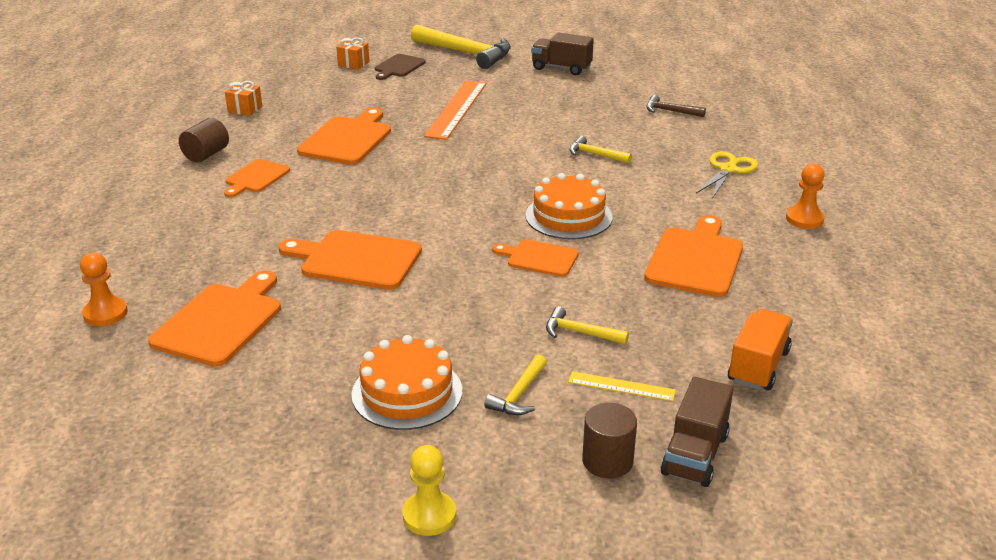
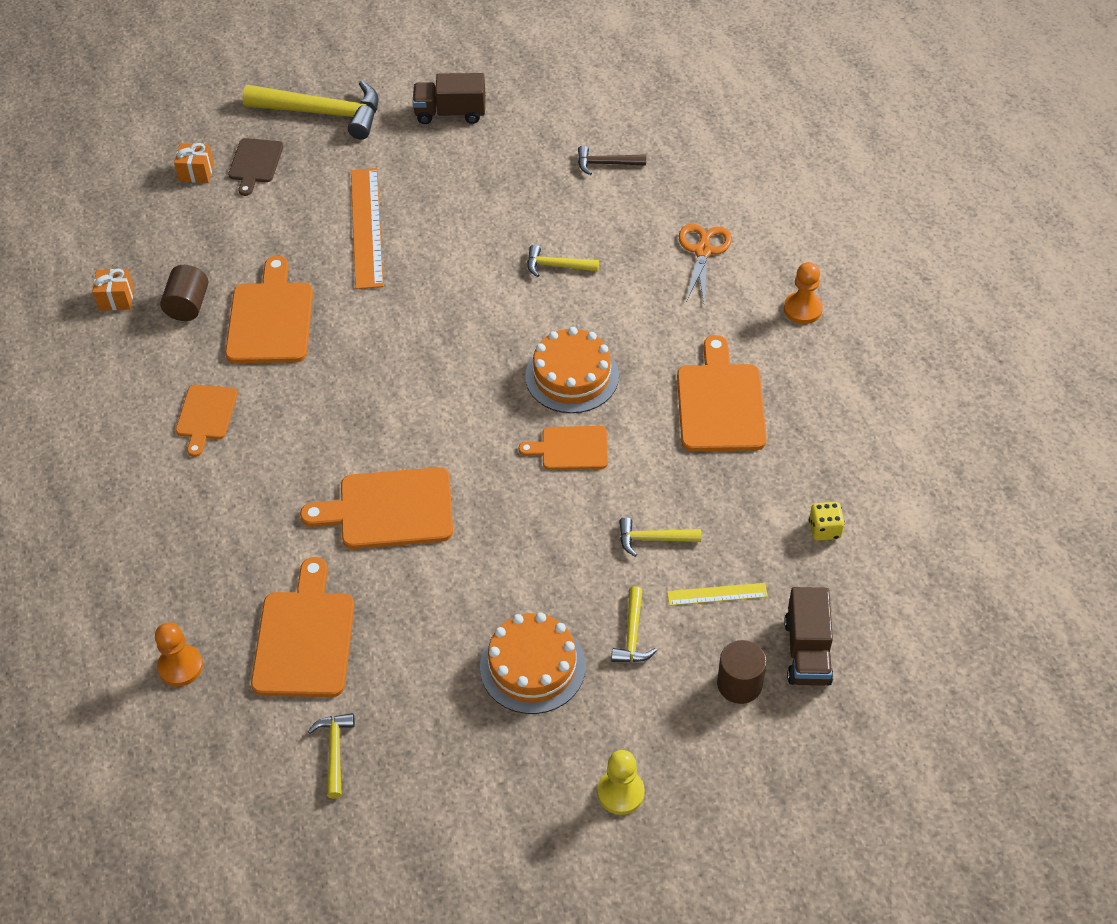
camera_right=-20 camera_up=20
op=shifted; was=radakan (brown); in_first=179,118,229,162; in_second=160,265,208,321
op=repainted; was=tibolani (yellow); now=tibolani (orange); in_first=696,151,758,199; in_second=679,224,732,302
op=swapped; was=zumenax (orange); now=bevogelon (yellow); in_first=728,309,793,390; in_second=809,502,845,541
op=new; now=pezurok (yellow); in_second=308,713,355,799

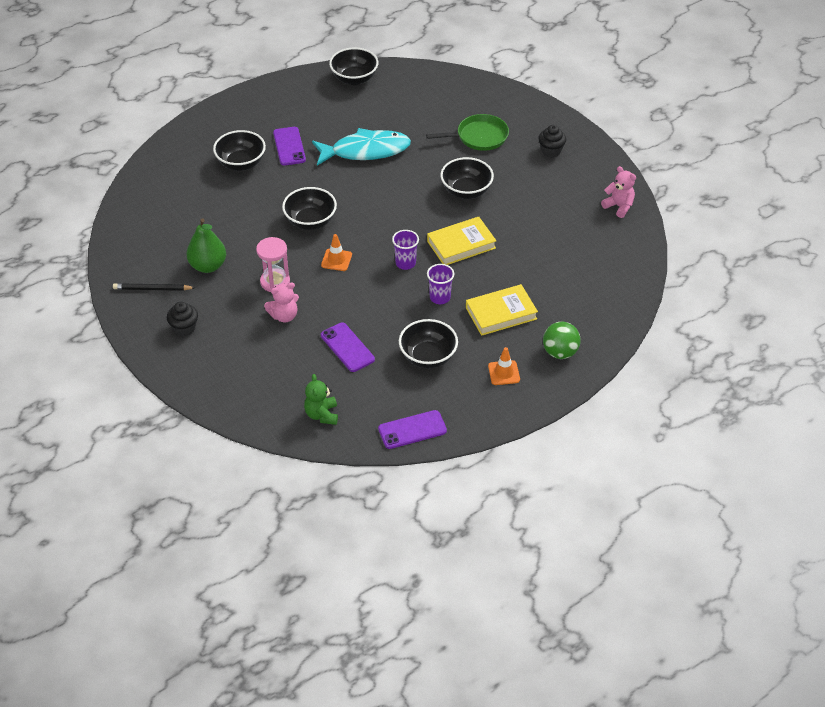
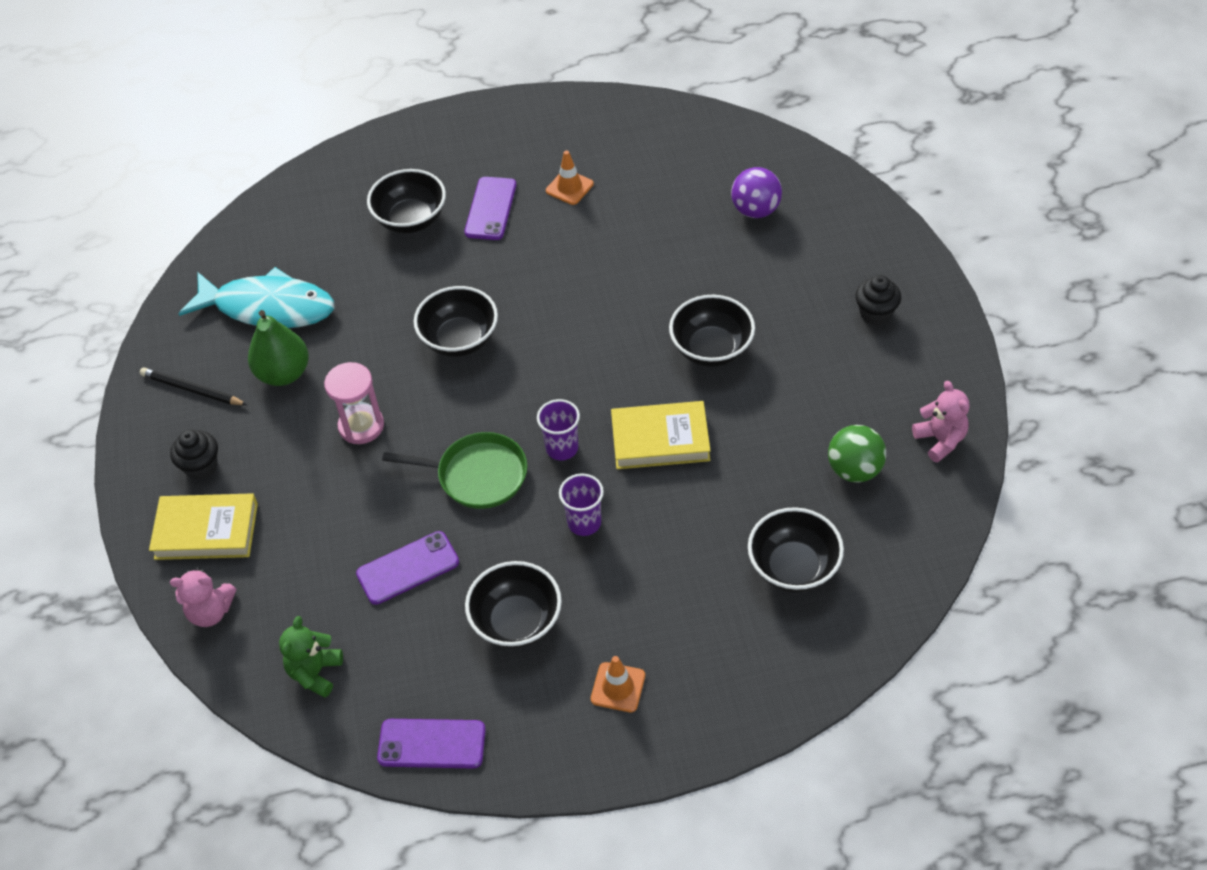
camera_right=25 camera_up=5
op=shifted; was=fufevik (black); in_first=329,48,378,85; in_second=748,507,844,593
op=shifted; was=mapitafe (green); in_first=426,114,509,151; in_second=382,432,527,509
op=shifted; was=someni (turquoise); in_first=312,128,411,166; in_second=178,267,334,328
op=shifted; was=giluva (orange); in_first=321,234,352,271; in_second=546,150,594,205
op=shifted; was=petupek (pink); in_first=264,282,299,322; in_second=170,567,236,627
op=shifted; was=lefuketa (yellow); in_first=466,284,538,336; in_second=149,493,258,560
op=shifted; was=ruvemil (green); in_first=543,322,581,359; in_second=828,425,886,483
op=rotated; was=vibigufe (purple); in_first=321,323,375,372; in_second=356,531,459,605; clockwise=75
op=new; now=ruvemil (purple); in_second=731,167,782,218

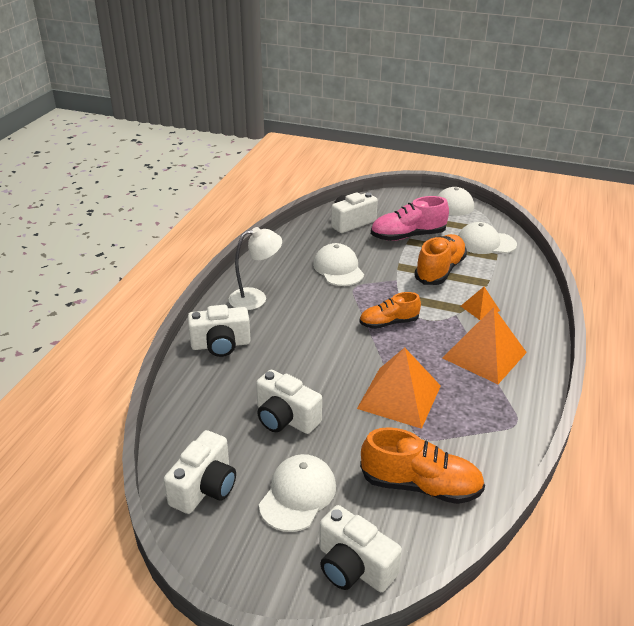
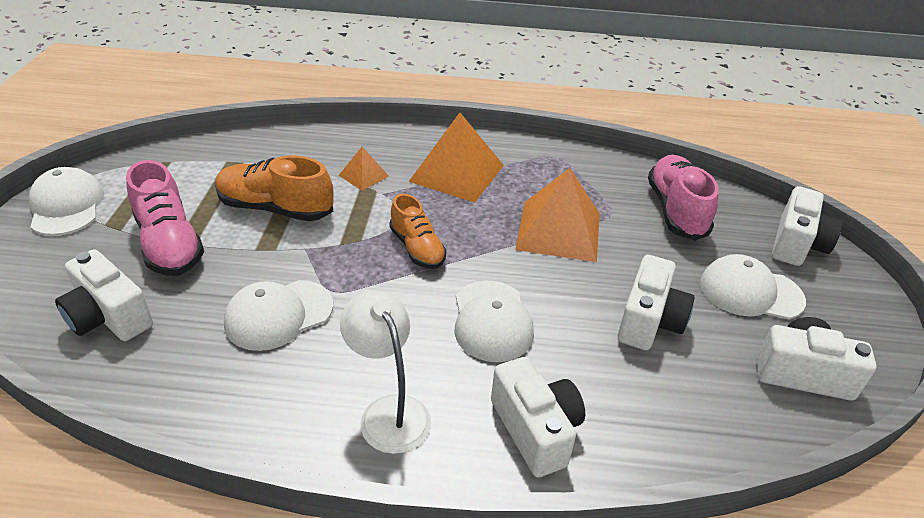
camera_right=-105 camera_up=5
op=shifted; was=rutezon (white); in_first=458,222,517,254; in_second=454,281,534,362
op=repainted; was=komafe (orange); now=komafe (pink); in_first=360,427,485,504; in_second=648,155,719,241

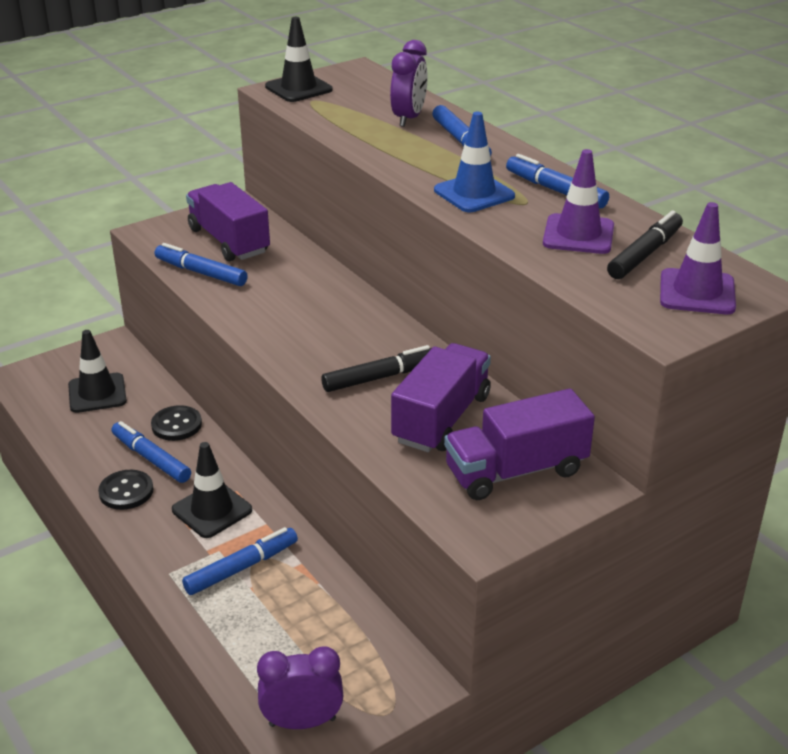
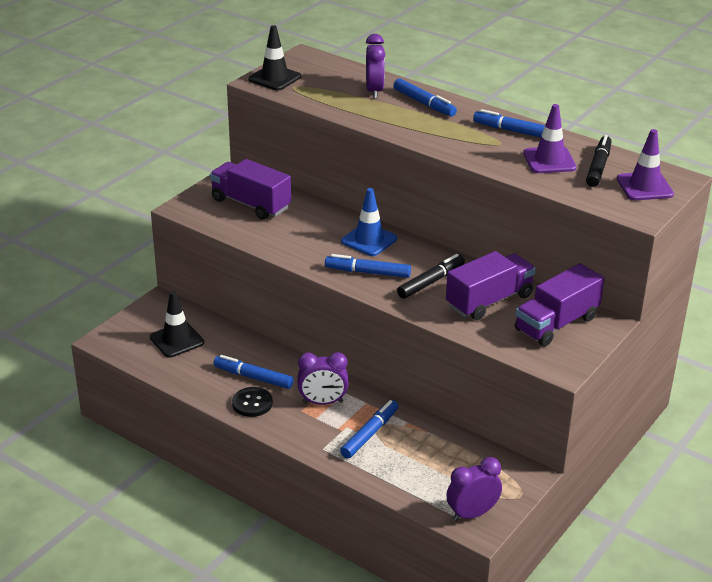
camera_right=-20 camera_up=0
op=shifted; was=giluva (blue); in_first=434,112,515,212; in_second=341,188,397,256
op=shifted; was=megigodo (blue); in_first=155,243,248,286; in_second=325,254,411,278
op=rotated; was=zumenax (purple); in_first=391,343,491,452; in_second=446,251,536,320; clockwise=45
op=gone; was=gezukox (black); in_first=151,405,202,441
op=swapped; was=giluva (black); now=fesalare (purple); in_first=172,442,252,538; in_second=297,352,348,405

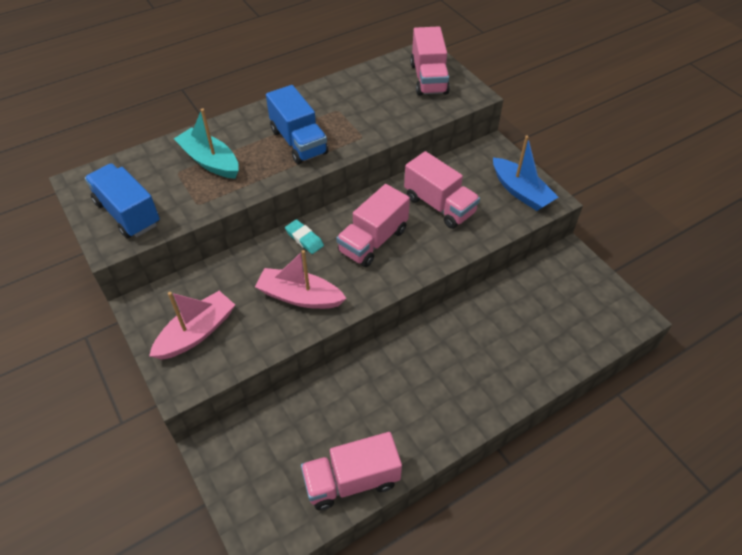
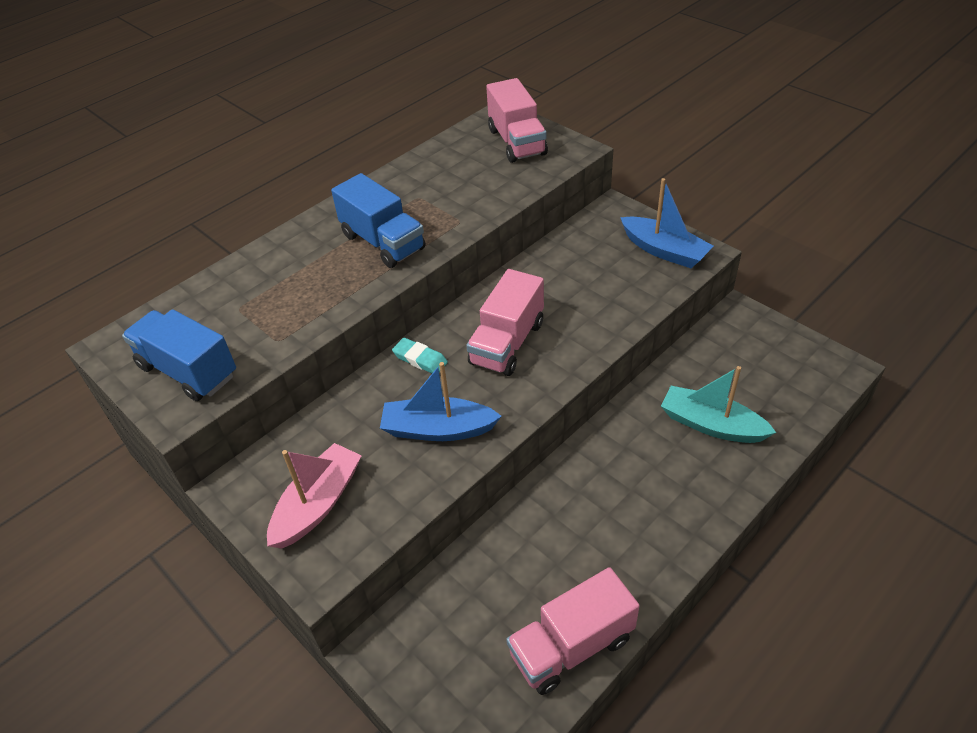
camera_right=-10 camera_up=-5
op=shifted; was=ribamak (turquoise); in_first=174,108,239,179; in_second=661,366,776,443
op=gone; was=zumenax (pink); in_first=404,151,480,229
op=repainted; was=ribamak (pink); now=ribamak (blue); in_first=255,250,346,309; in_second=380,362,502,441

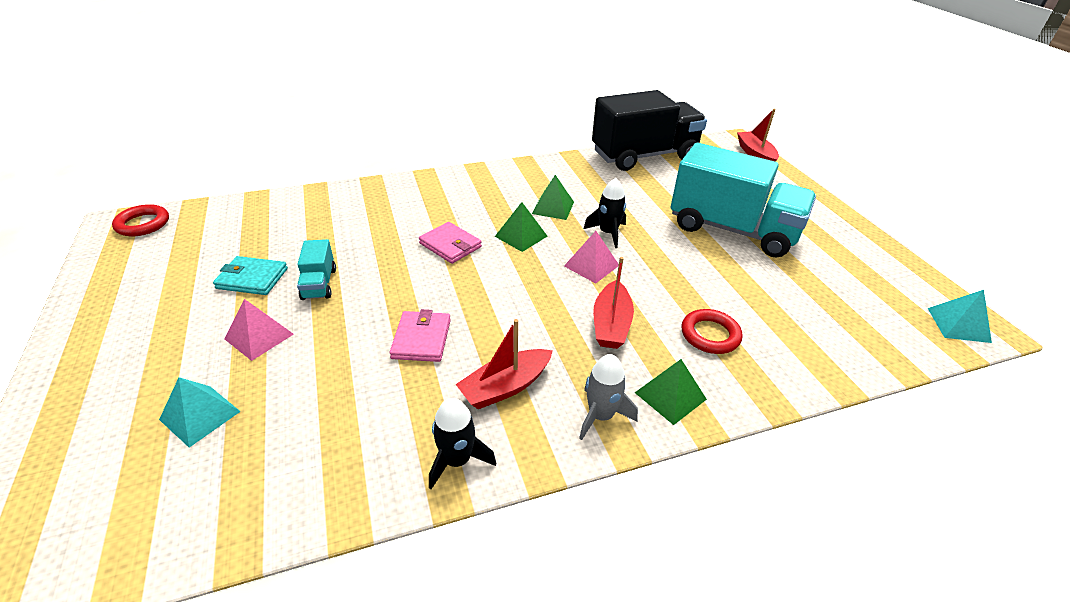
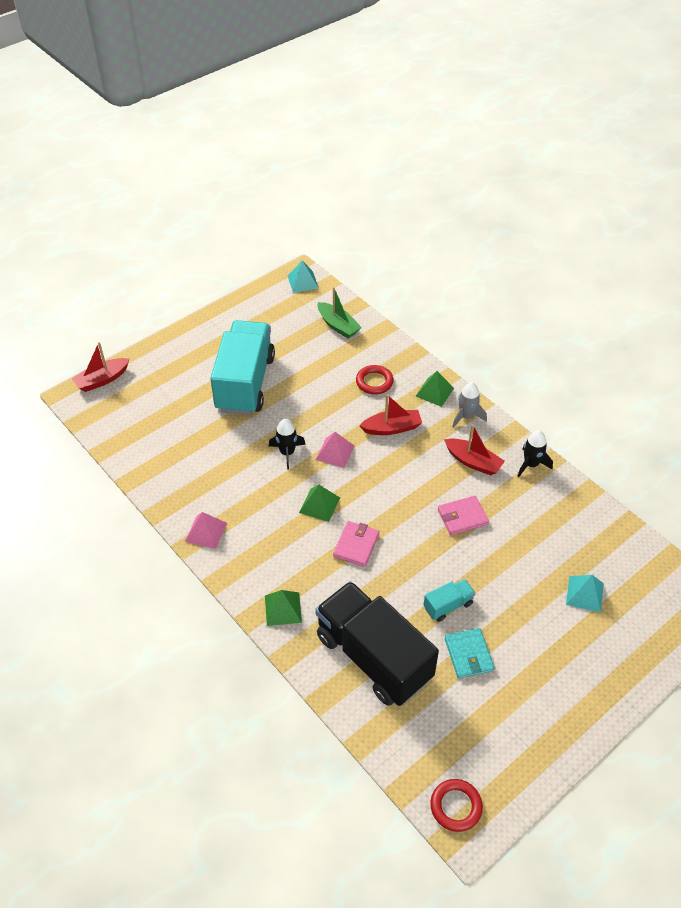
camera_right=-110 camera_up=10
op=shifted; was=zumenax (black); in_first=592,90,707,171; in_second=315,581,439,706
op=shifted; was=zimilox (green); in_first=532,175,574,220; in_second=265,590,302,626
op=shifted; was=zimilox (pink); in_first=224,299,294,361; in_second=185,512,227,549
op=new; now=ribamak (green); in_second=318,287,362,338

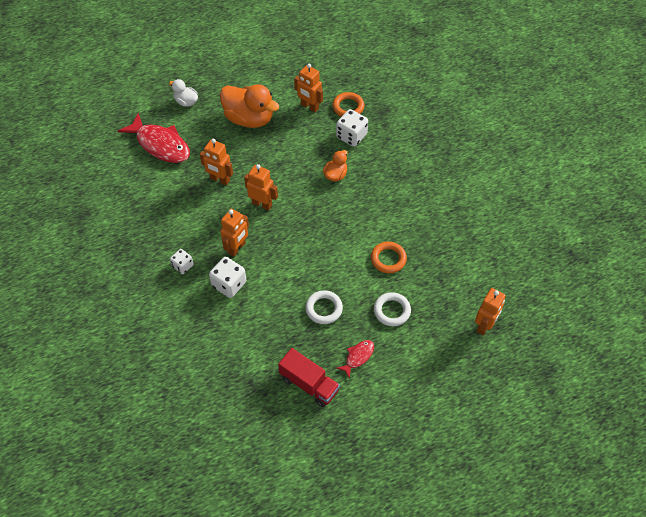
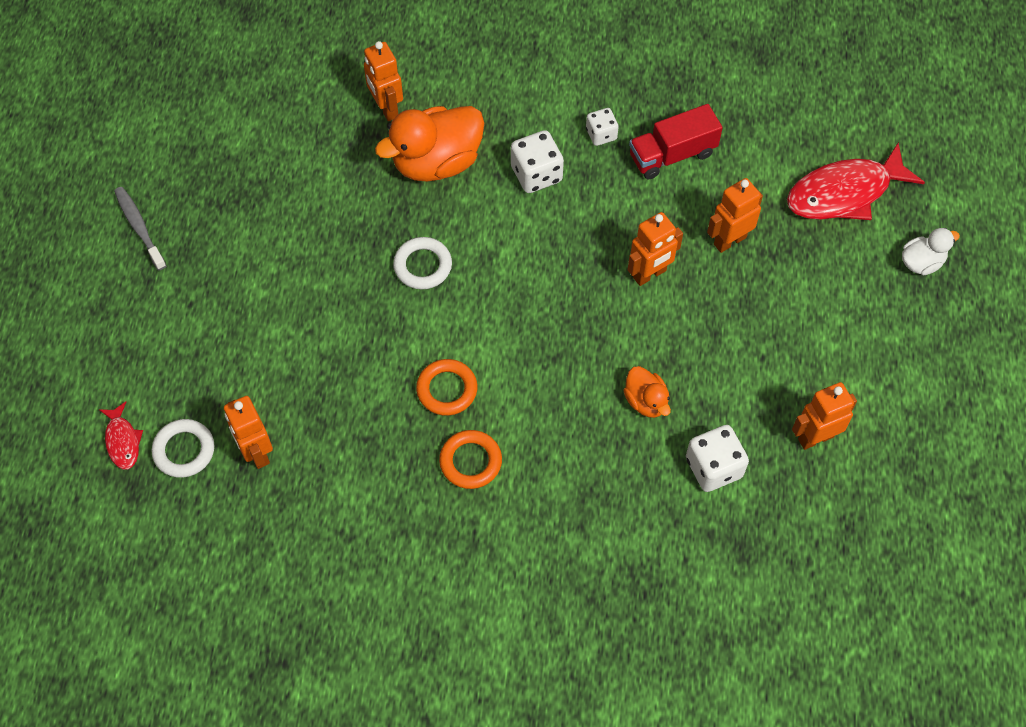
camera_right=120 camera_up=5
op=shifted; was=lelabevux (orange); in_first=220,84,279,128; in_second=375,106,484,181
op=shifted; was=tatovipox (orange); in_first=332,92,365,117; in_second=439,430,502,489
op=shifted; was=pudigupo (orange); in_first=220,209,249,257; in_second=364,41,403,121
op=shifted; was=tatovipox (white); in_first=374,292,411,326; in_second=152,419,214,478
op=shifted; was=someni (red); in_first=337,340,374,379; in_second=99,402,143,470
op=shifted; was=zumenax (red); in_first=278,348,340,407; in_second=629,104,723,179
op=new; now=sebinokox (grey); in_second=114,187,166,270

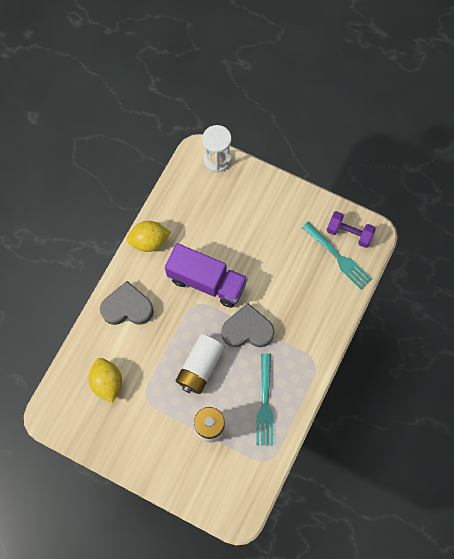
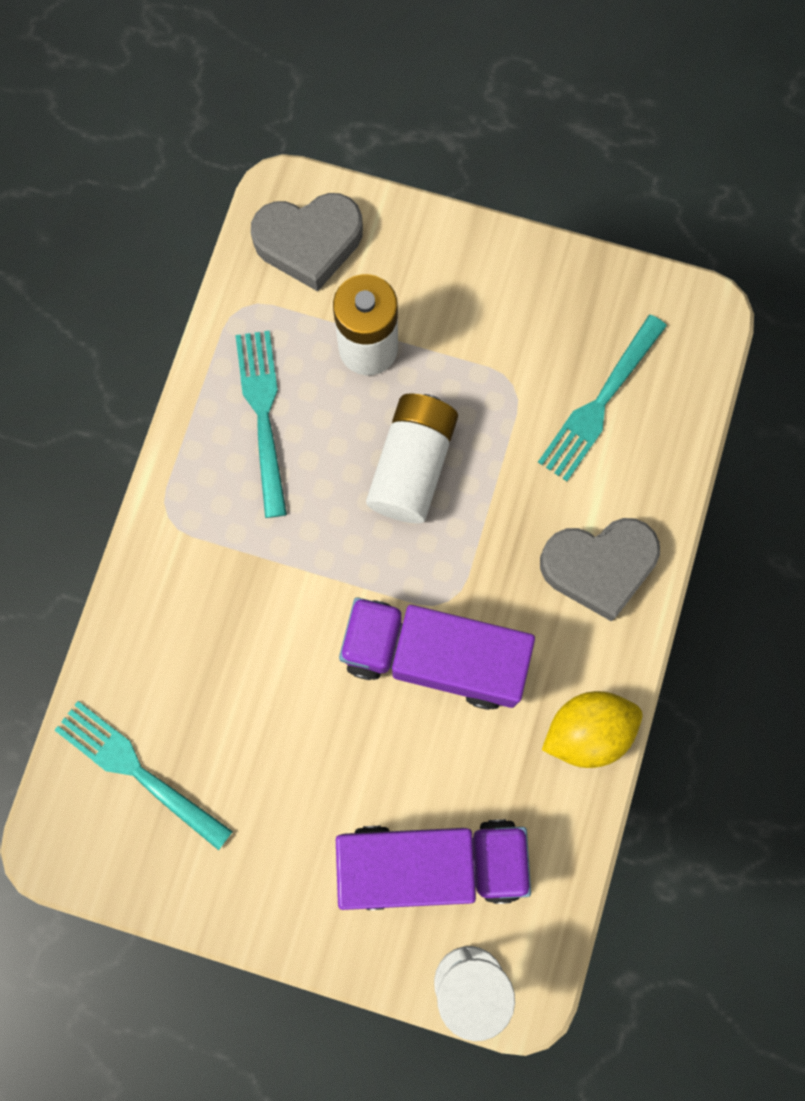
camera_right=170 camera_up=5
op=gone; was=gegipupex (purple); in_first=327,211,376,248
op=shifted; was=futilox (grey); in_first=221,303,275,347; in_second=251,193,363,291
op=swapped; was=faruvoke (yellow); now=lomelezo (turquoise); in_first=88,358,122,403; in_second=538,315,667,481
op=new; now=zumenax (purple); in_second=336,819,531,910

